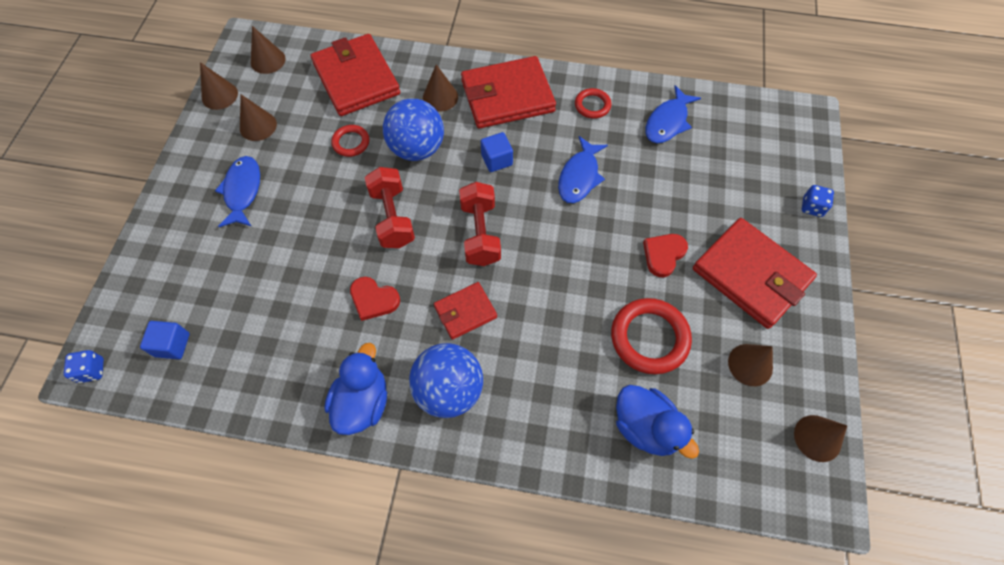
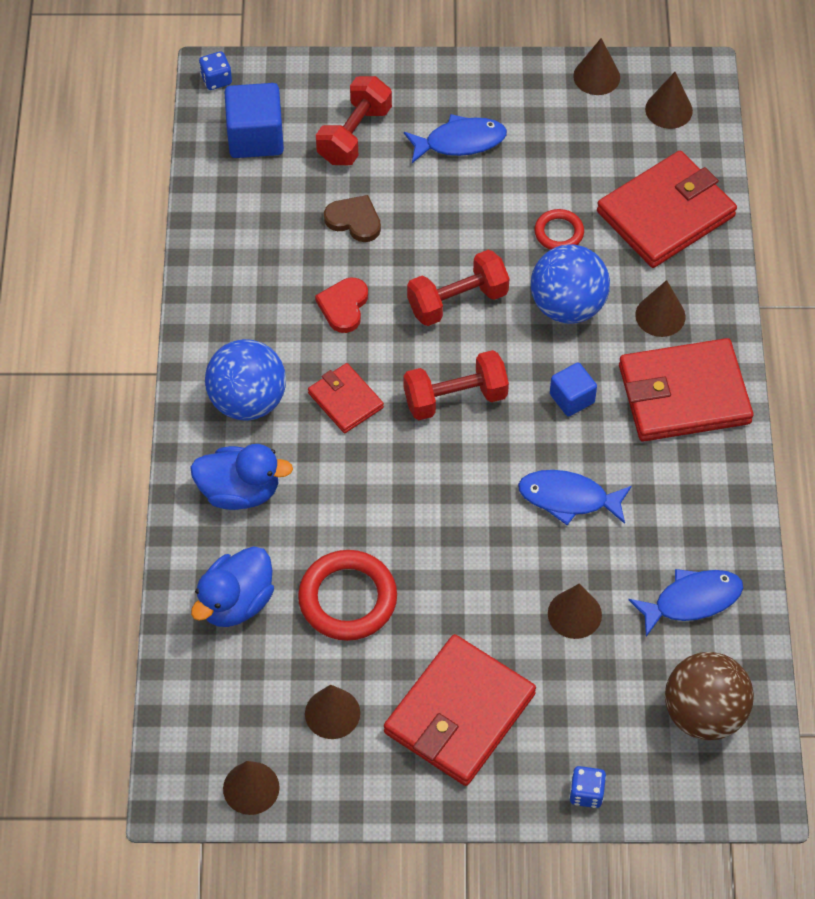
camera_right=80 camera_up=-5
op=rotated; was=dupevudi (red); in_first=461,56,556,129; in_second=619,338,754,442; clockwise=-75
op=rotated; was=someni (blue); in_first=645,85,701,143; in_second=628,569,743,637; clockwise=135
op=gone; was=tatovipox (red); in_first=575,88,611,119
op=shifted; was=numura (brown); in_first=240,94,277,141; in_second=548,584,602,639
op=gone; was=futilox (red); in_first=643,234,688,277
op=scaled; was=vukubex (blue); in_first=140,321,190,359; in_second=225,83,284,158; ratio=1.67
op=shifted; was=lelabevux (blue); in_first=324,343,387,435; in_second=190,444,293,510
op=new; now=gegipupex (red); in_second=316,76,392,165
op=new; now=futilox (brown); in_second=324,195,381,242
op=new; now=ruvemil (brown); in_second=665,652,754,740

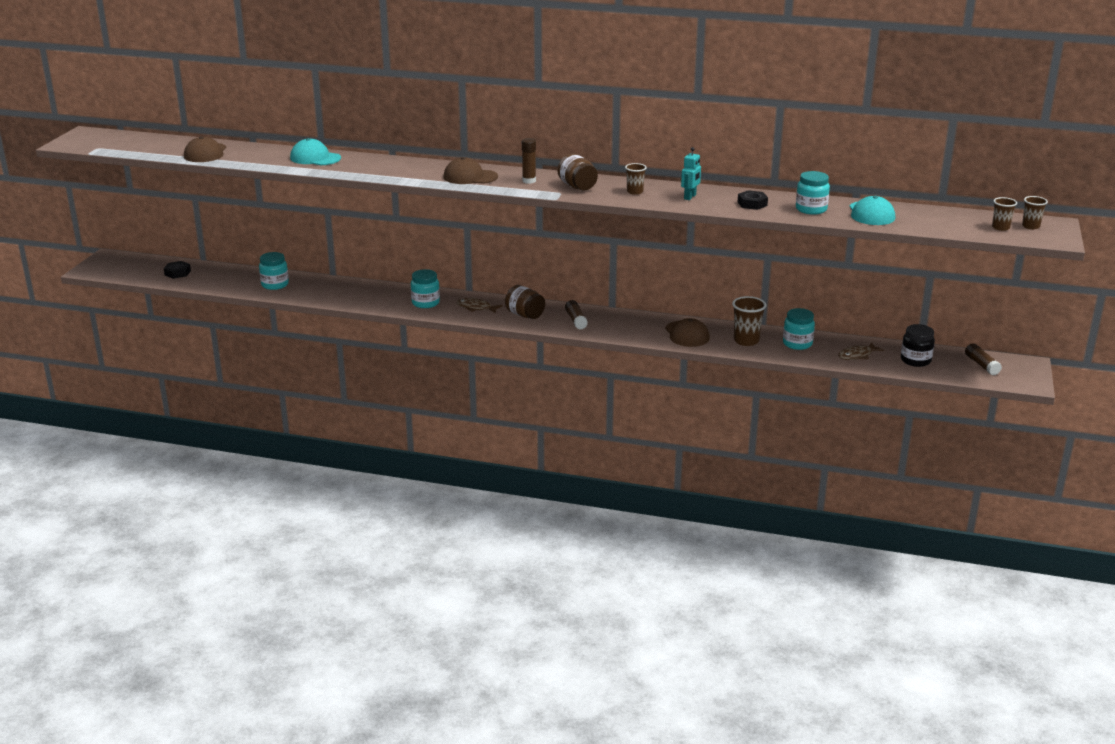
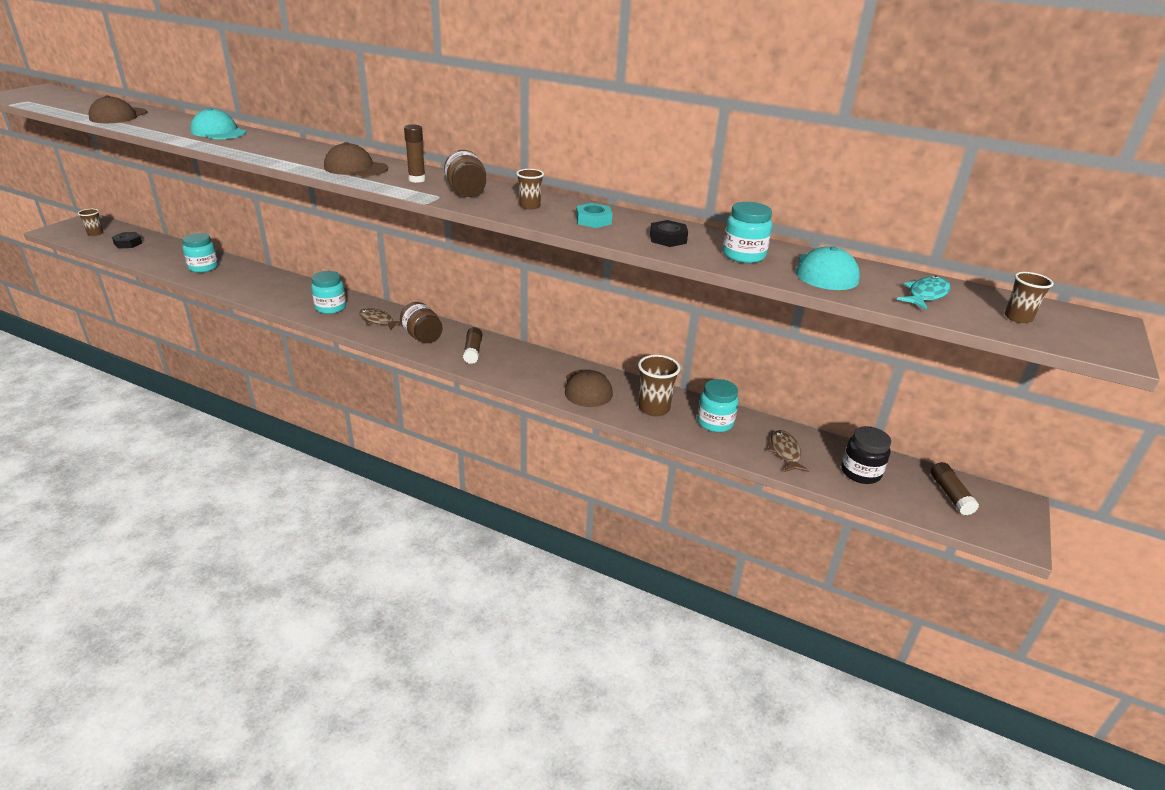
camera_right=10 camera_up=5
op=swapped; was=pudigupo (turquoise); now=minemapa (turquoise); in_first=681,147,701,200; in_second=576,203,612,228
op=shifted; was=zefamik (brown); in_first=1022,196,1048,229; in_second=78,209,103,236
op=rotated; was=someni (brown); in_first=838,342,884,360; in_second=768,430,809,472; clockwise=105
op=new; now=someni (turquoise); in_second=897,276,951,310

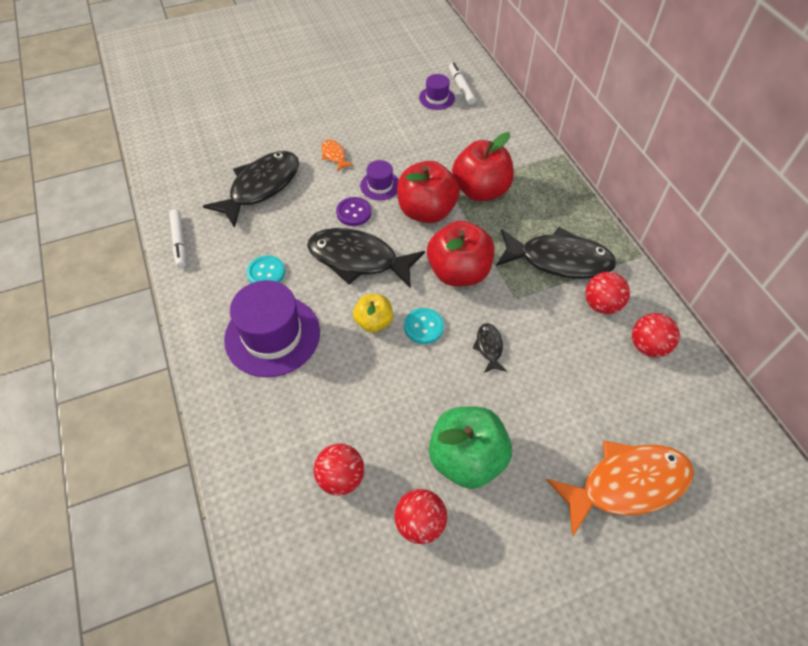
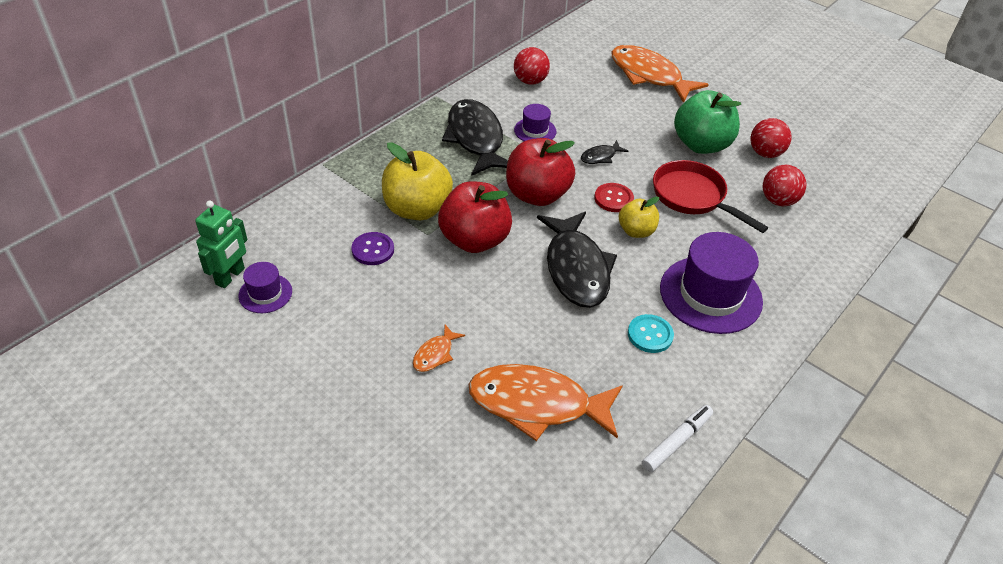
camera_right=-120 camera_up=-10
op=swapped; was=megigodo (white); now=pudigupo (green); in_first=449,62,476,105; in_second=195,201,247,288
op=repainted; was=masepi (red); now=masepi (yellow); in_first=452,132,514,202; in_second=382,142,453,220
op=repainted; was=someni (black); now=someni (orange); in_first=203,151,299,228; in_second=469,364,623,441
op=shifted; was=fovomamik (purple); in_first=360,160,399,200; in_second=514,104,557,141
op=shifted; was=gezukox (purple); in_first=336,197,372,226; in_second=351,232,394,265
op=gone; was=ruvemil (red); in_first=585,272,630,314
op=repainted; was=gezukox (turquoise); now=gezukox (red); in_first=404,308,444,344; in_second=594,183,634,212
op=new; now=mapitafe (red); in_second=653,160,768,233

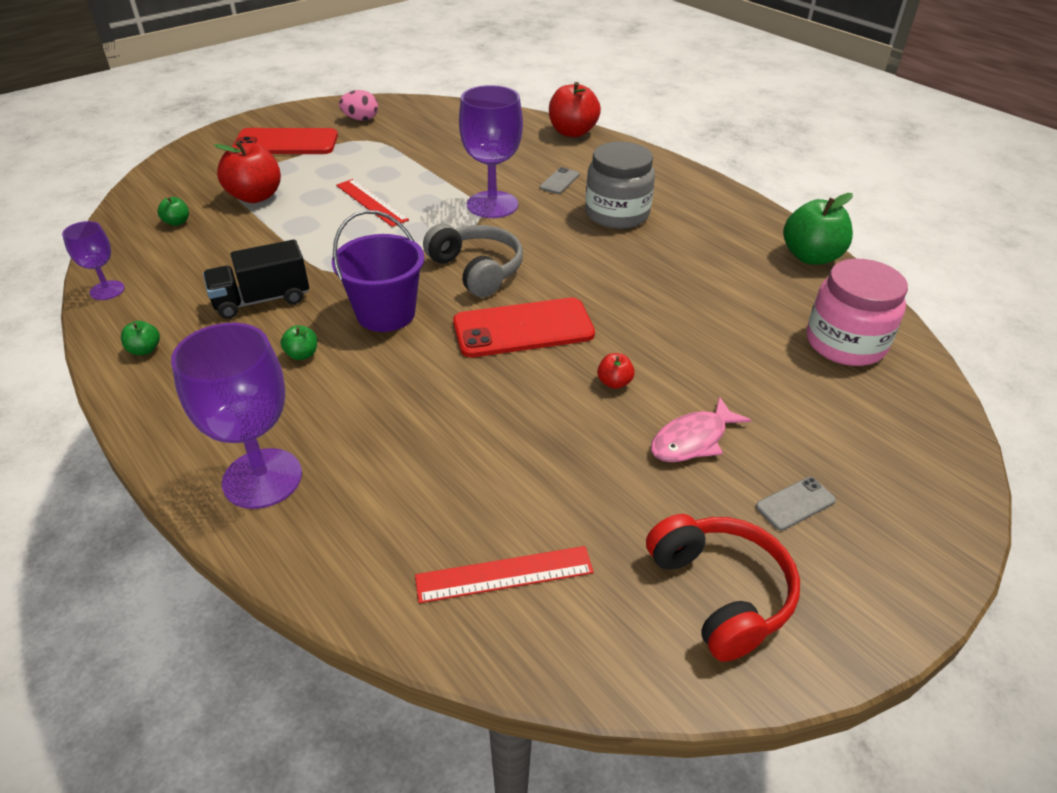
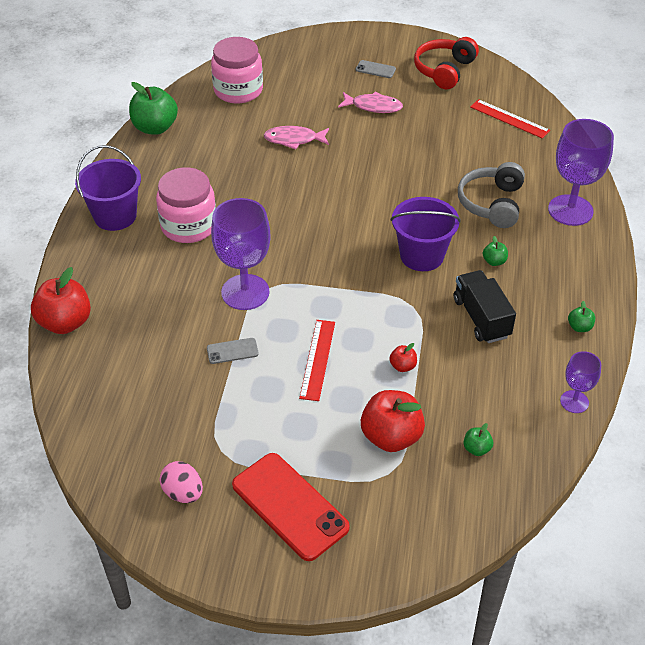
camera_right=-130 camera_up=5
op=repainted; was=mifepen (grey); now=mifepen (pink); in_first=585,142,655,229; in_second=156,167,216,243
op=shifted; was=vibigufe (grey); in_first=540,167,580,194; in_second=207,338,259,364
op=shifted; was=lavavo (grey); in_first=423,224,523,297; in_second=458,162,525,228
op=rotated; was=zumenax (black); in_first=203,239,309,319; in_second=454,270,516,343; clockwise=-135
op=gone; was=vibigufe (red); in_first=453,298,595,357
op=shifted; was=masepi (red); in_first=597,353,635,389; in_second=389,343,417,372
op=new; now=someni (pink); in_second=264,126,329,150
op=new; now=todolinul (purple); in_second=75,145,141,231

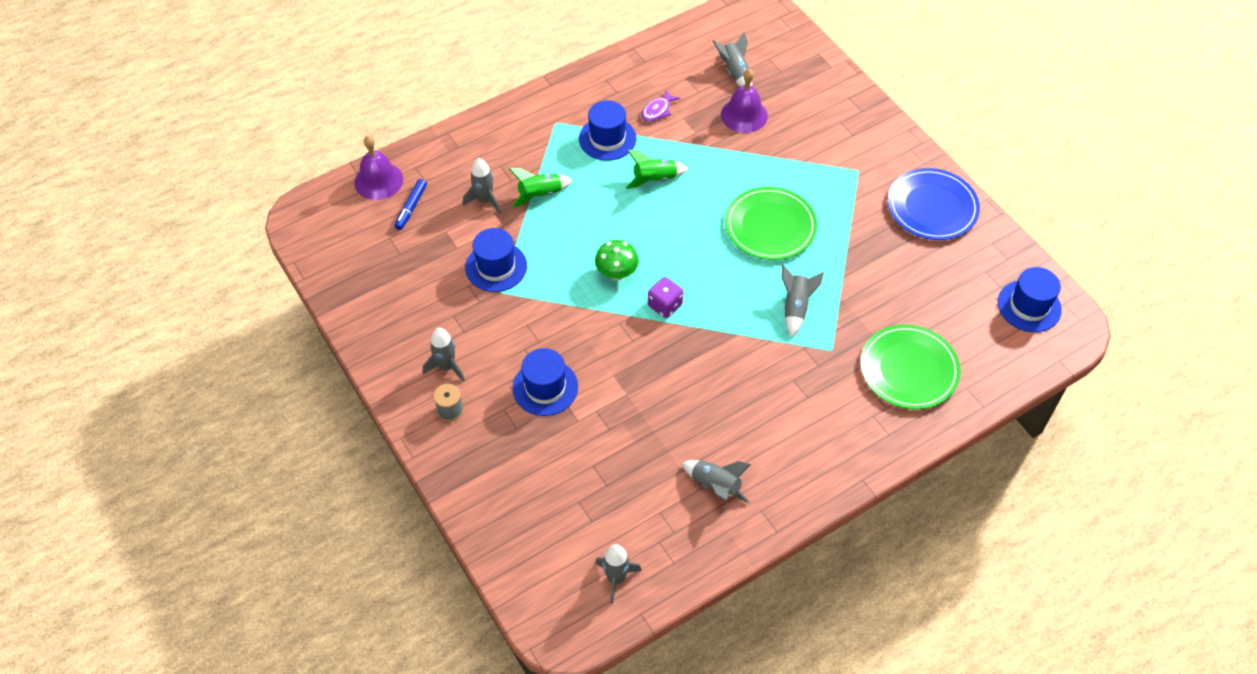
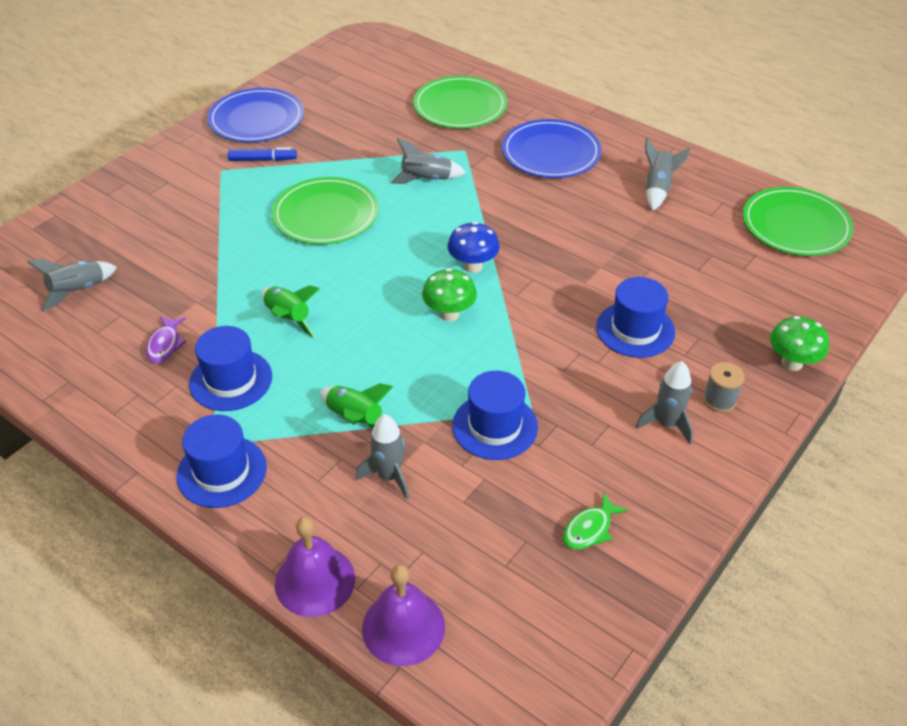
camera_right=-110 camera_up=-10
op=shifted; was=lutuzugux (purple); in_first=721,69,768,133; in_second=275,517,355,617
op=rotated; was=someni (purple); in_first=641,89,681,122; in_second=146,316,186,363; clockwise=75
op=shifted; was=megigodo (blue); in_first=394,179,427,230; in_second=228,147,297,161
op=shifted; was=fovomamik (blue); in_first=998,267,1062,332; in_second=177,415,267,508
op=swapped; was=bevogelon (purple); now=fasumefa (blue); in_first=648,277,683,318; in_second=447,222,500,273
op=swapped; was=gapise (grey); now=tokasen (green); in_first=595,544,642,604; in_second=743,187,854,256
op=new; now=tokasen (blue); in_second=502,119,601,178
op=new; now=fasumefa (green); in_second=770,316,829,371
op=new; now=someni (green); in_second=563,492,628,550

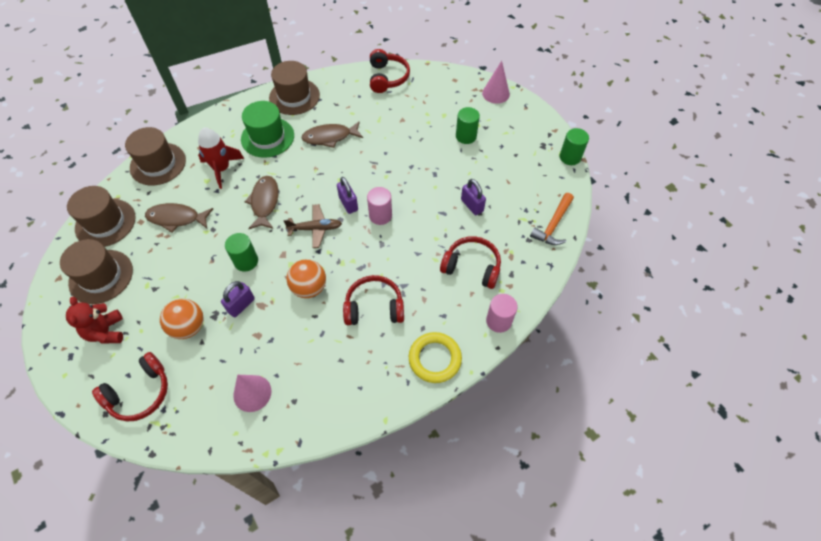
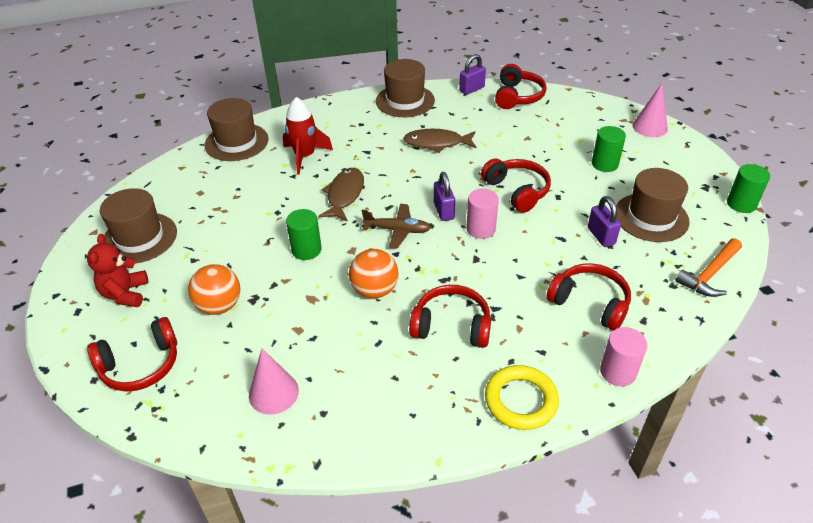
camera_right=15 camera_up=-15
op=gone; was=fovomamik (green); in_first=241,101,294,158
op=shifted; was=fovomamik (brown); in_first=67,186,136,247; in_second=616,168,690,242
op=gone; was=someni (brown); in_first=145,203,213,233
op=shifted; was=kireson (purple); in_first=221,281,255,317; in_second=459,54,486,95
op=new; now=lavavo (red); in_second=481,159,551,213

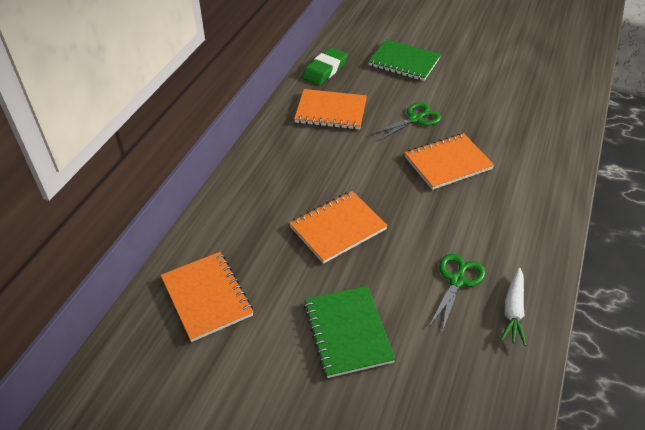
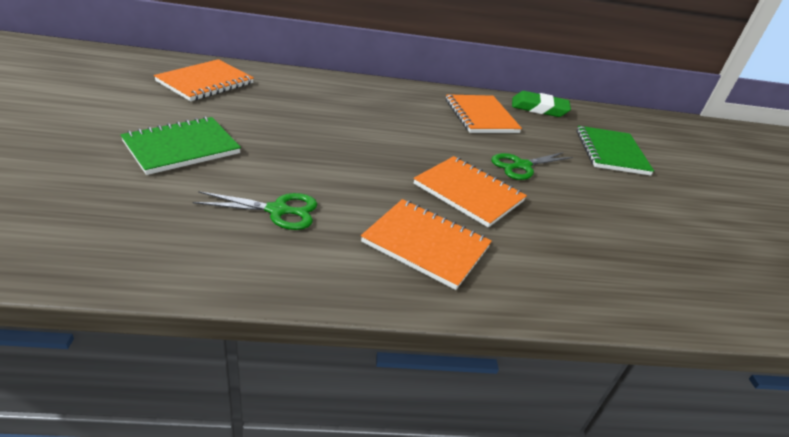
camera_right=60 camera_up=-10
op=rotated; was=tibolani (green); in_first=372,102,441,141; in_second=491,152,573,180; clockwise=120
op=shifted; was=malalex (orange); in_first=289,191,388,264; in_second=361,199,492,290
op=gone; was=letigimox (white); in_first=501,268,526,346

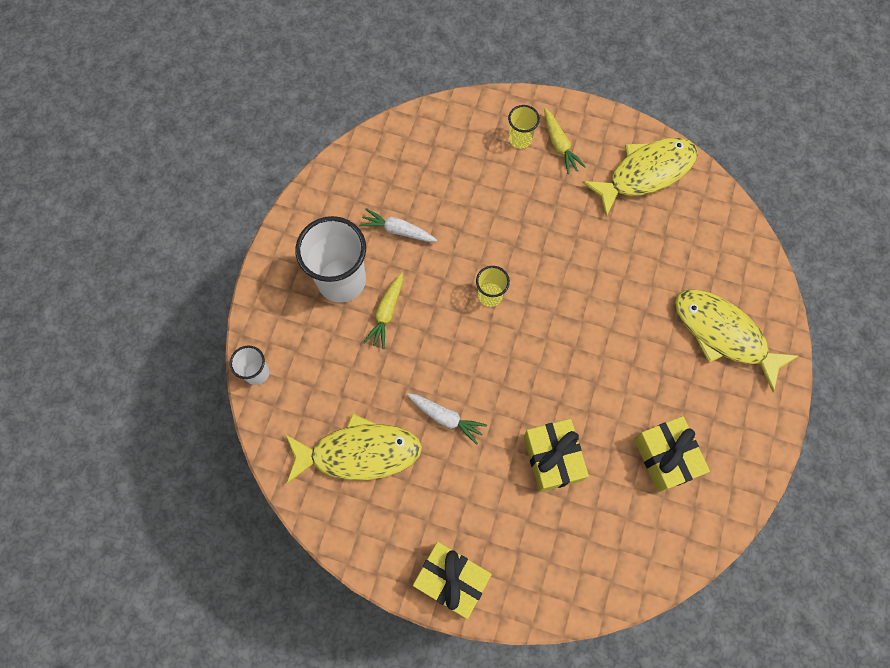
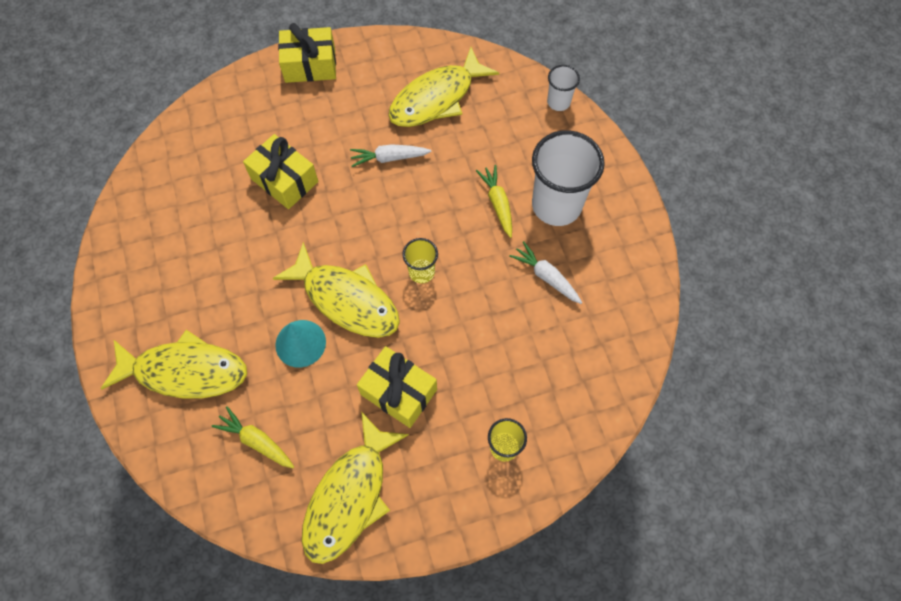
camera_right=145 camera_up=-5
op=shifted; was=letigimox (yellow); in_first=544,108,586,174; in_second=212,406,294,468
op=rotated; was=letigimox (white); in_first=359,208,437,242; in_second=509,241,582,304; clockwise=-120
op=shifted; was=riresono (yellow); in_first=634,416,710,492; in_second=357,346,437,428
op=new; now=someni (yellow); in_second=273,242,400,338
op=new; now=numura (turquoise); in_second=275,320,326,368

